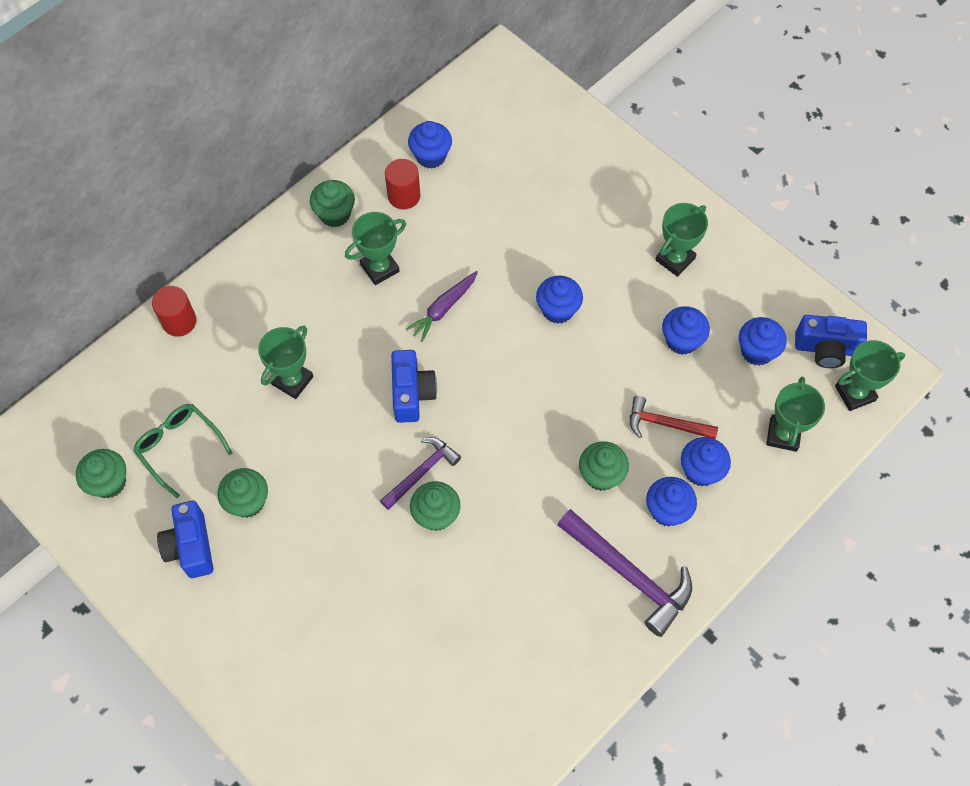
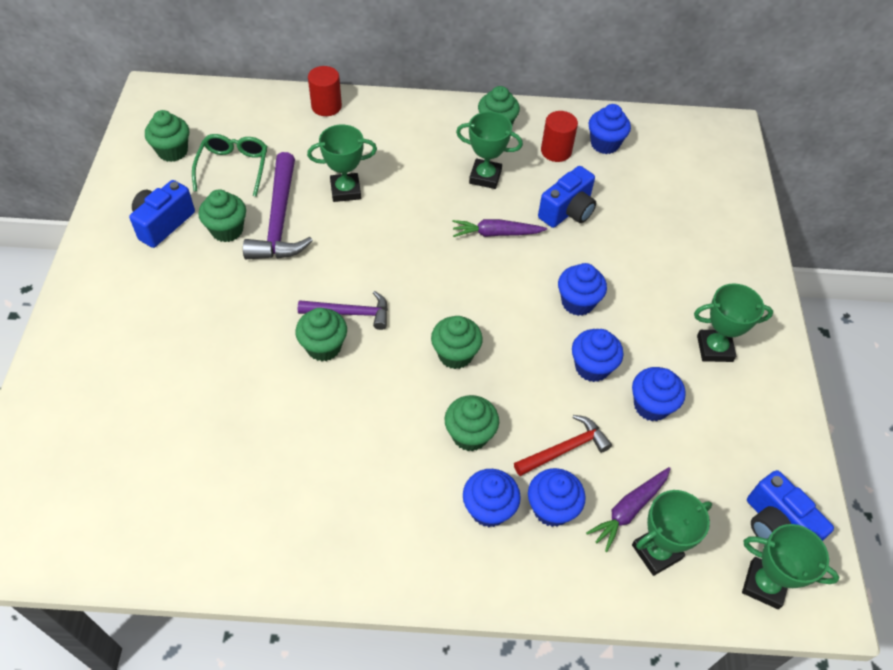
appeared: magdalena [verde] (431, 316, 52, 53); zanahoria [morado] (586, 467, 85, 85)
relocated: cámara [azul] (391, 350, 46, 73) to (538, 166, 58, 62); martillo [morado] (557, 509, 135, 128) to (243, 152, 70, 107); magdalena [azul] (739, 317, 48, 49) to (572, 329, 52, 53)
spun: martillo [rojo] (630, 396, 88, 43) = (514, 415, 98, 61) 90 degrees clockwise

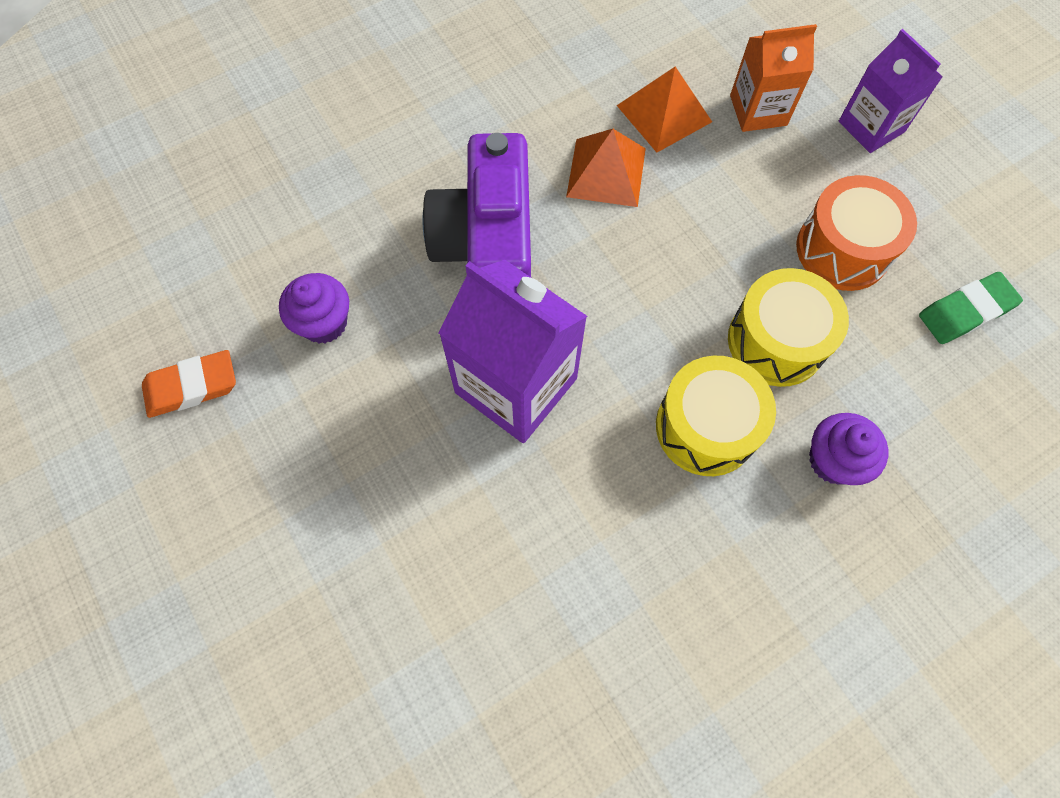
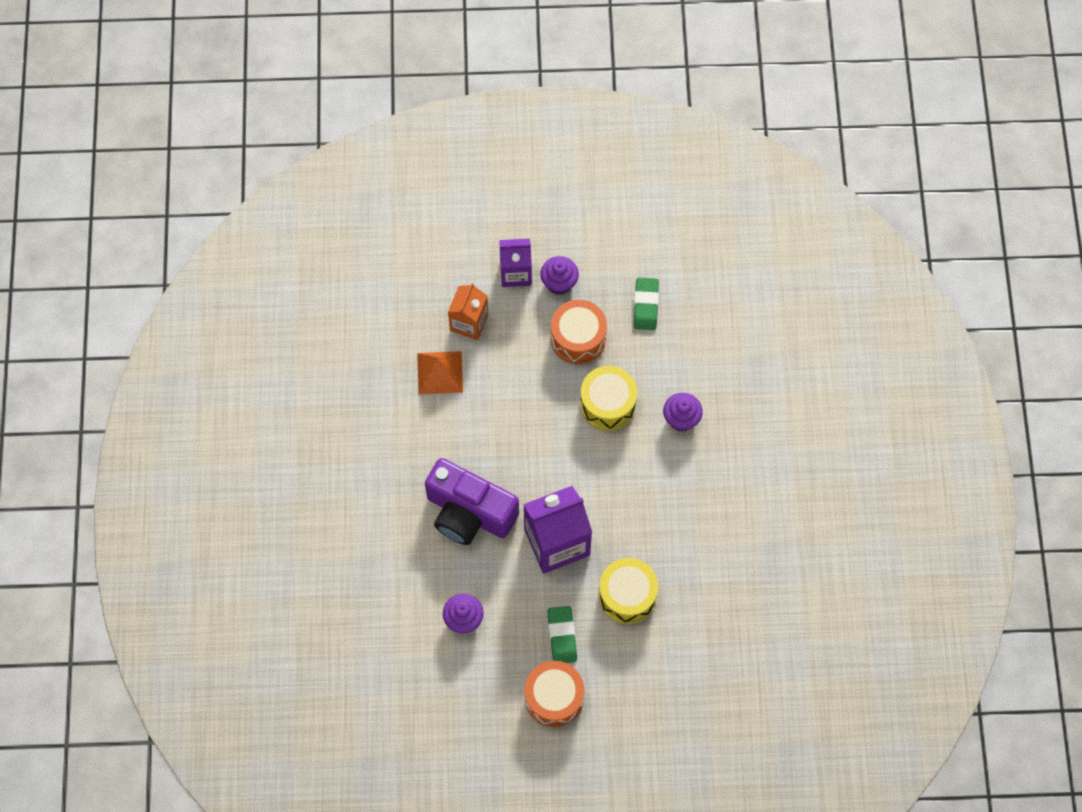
missing: goma de borrar [naranja] (142, 350, 94, 68); pirámide [naranja] (566, 129, 80, 78)
appeared: tambor [naranja] (525, 661, 59, 66); magdalena [morado] (540, 256, 39, 39); goma de borrar [verde] (547, 606, 30, 57)
relocated: tambor [amarillo] (656, 356, 120, 120) to (599, 558, 59, 66)

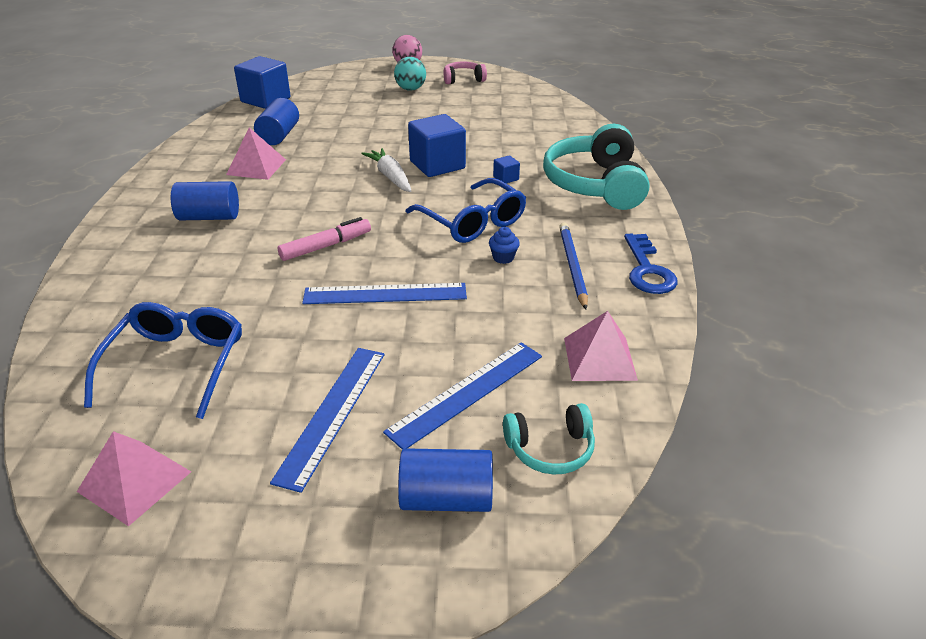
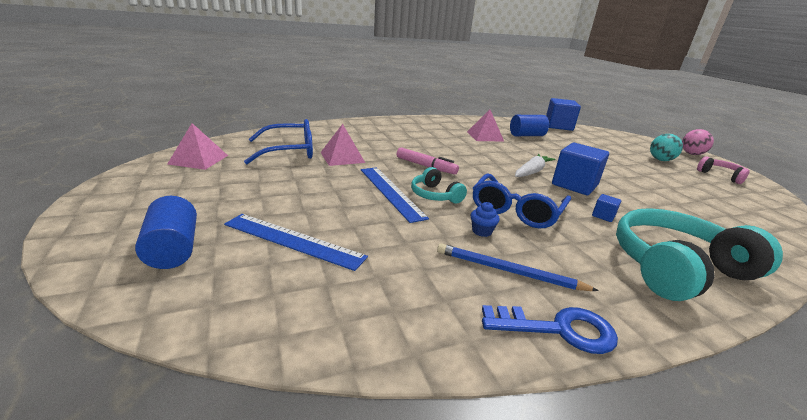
missing: cilindro [azul] (171, 181, 68, 39); regla [azul] (270, 348, 115, 145)
relocated: auriculares [turquesa] (503, 403, 92, 72) to (411, 167, 56, 37); pirámide [rosa] (564, 311, 74, 70) to (320, 124, 45, 42)
spun: lápiz [azul] (559, 223, 29, 87) = (437, 243, 162, 48) 135 degrees counterclockwise; llave [azul] (624, 234, 53, 60) = (482, 305, 136, 49) 150 degrees counterclockwise

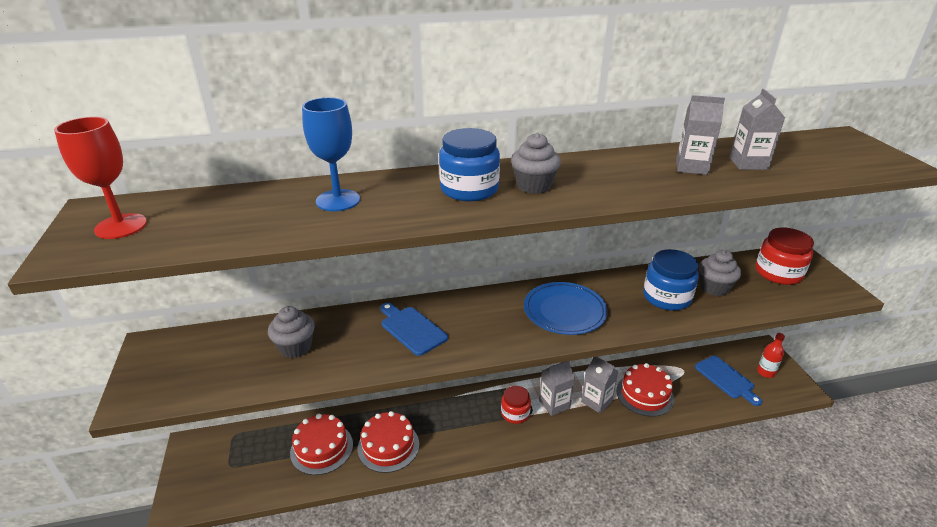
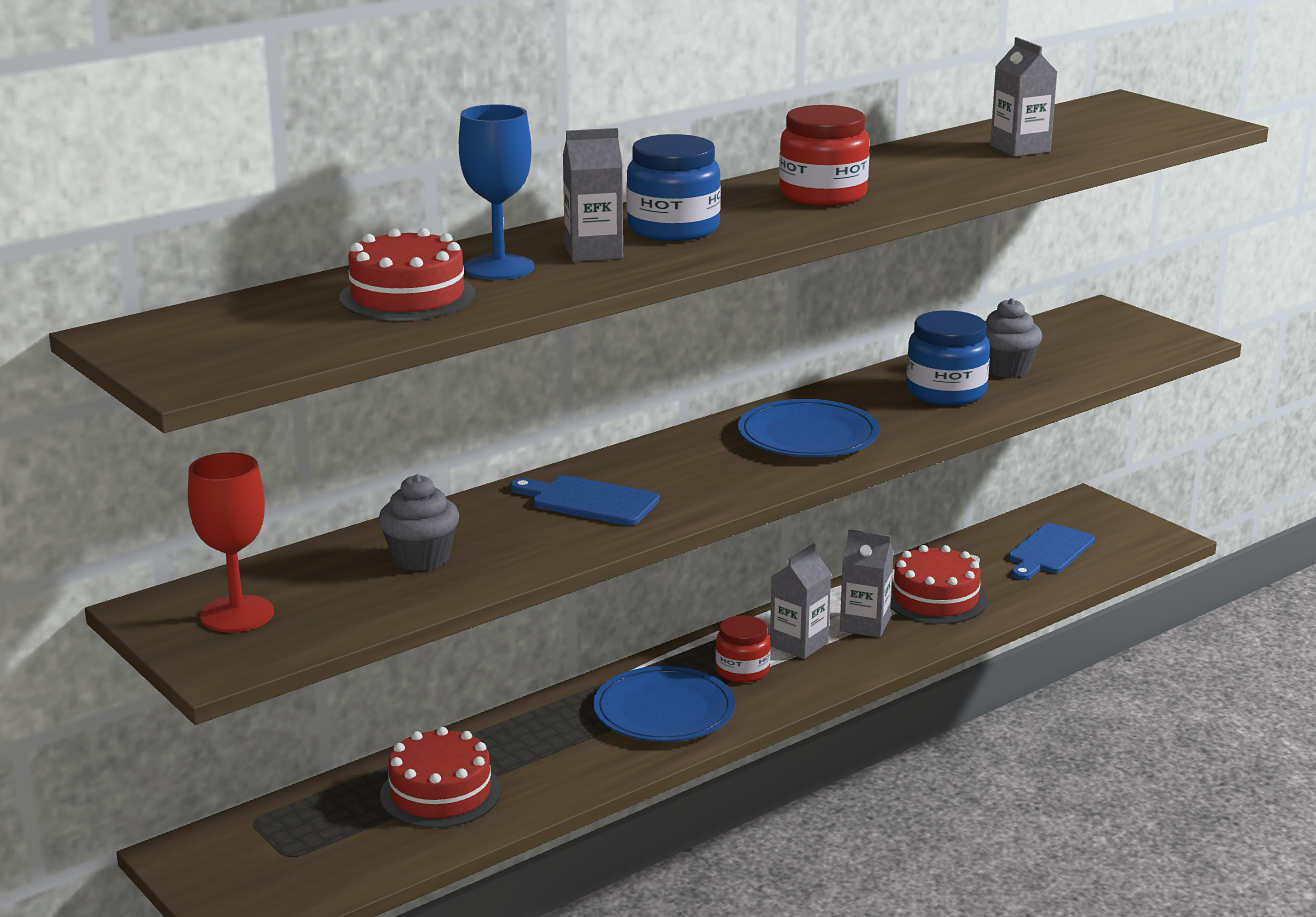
missing: magdalena [gris] (511, 133, 50, 61); botella [rojo] (757, 333, 28, 45)
appeared: plato [azul] (593, 666, 142, 76)
relocated: copa [rojo] (54, 117, 93, 122) to (188, 452, 86, 180); tarta [rojo] (357, 411, 62, 62) to (339, 228, 137, 92); cartón de leche [gris] (676, 95, 49, 80) to (563, 128, 60, 134); tarro [rojo] (756, 227, 58, 58) to (779, 105, 90, 101)
spun: tabla de cortar [azul] (695, 356, 67, 50) = (1008, 523, 87, 57) 90 degrees clockwise

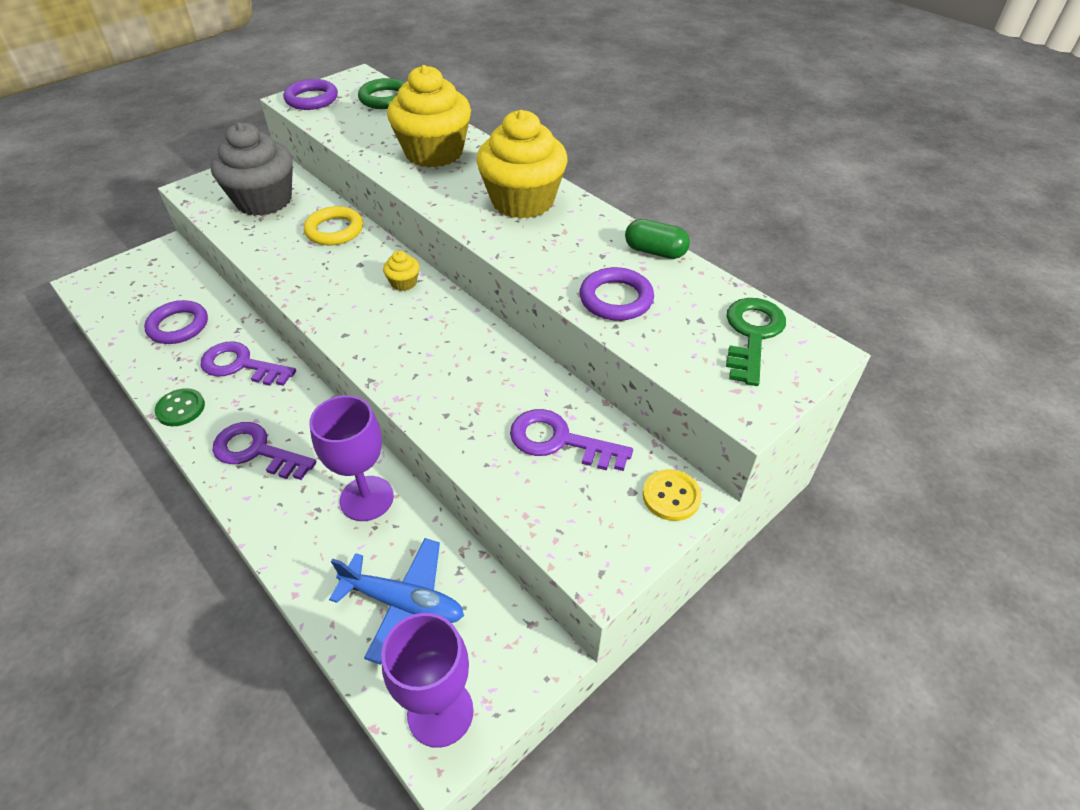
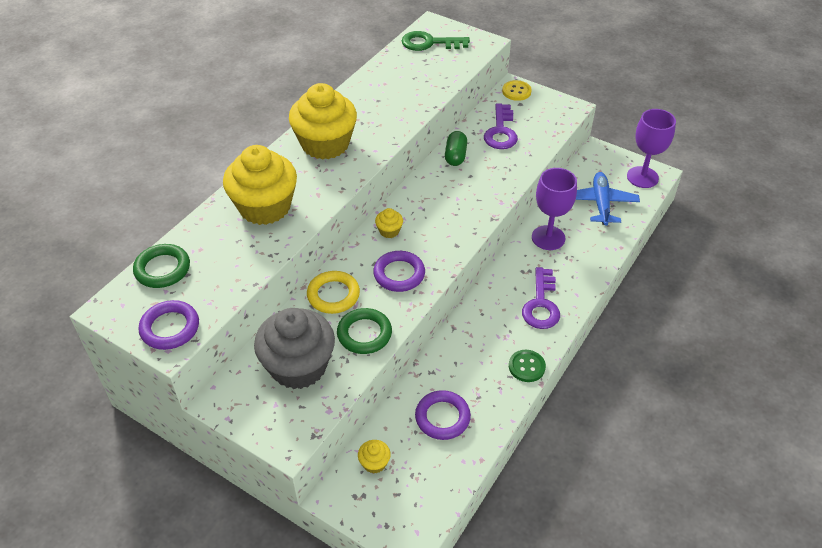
missing: llave [morado] (200, 341, 96, 45)
appeared: anillo [verde] (337, 308, 55, 46); magdalena [amarillo] (358, 440, 33, 34)
relocated: anillo [morado] (580, 267, 74, 54) to (373, 251, 52, 41); cápsula [verde] (625, 219, 65, 40) to (445, 131, 22, 35)

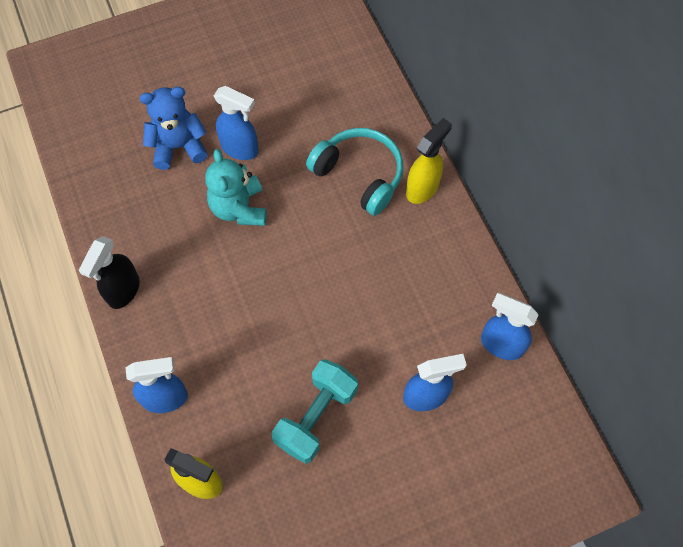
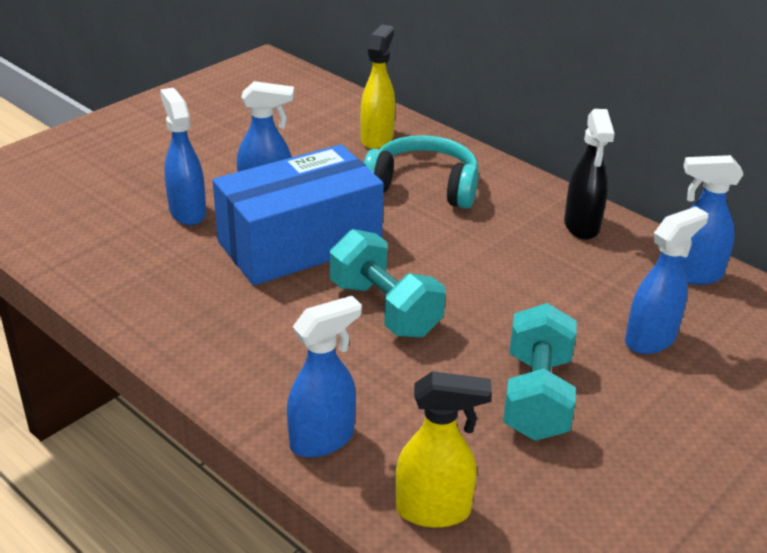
appeared: mancuerna [turquesa] (330, 229, 116, 109)
relocated: pulverizador [negro] (79, 236, 61, 73) to (564, 109, 51, 131); pulverizador [amarillo] (406, 118, 46, 86) to (360, 25, 35, 124)
exchanged: osito [azul] (139, 87, 69, 83) to pulverizador [azul] (160, 88, 46, 137); osito [turquesa] (205, 149, 62, 77) to caja [azul] (213, 144, 171, 141)

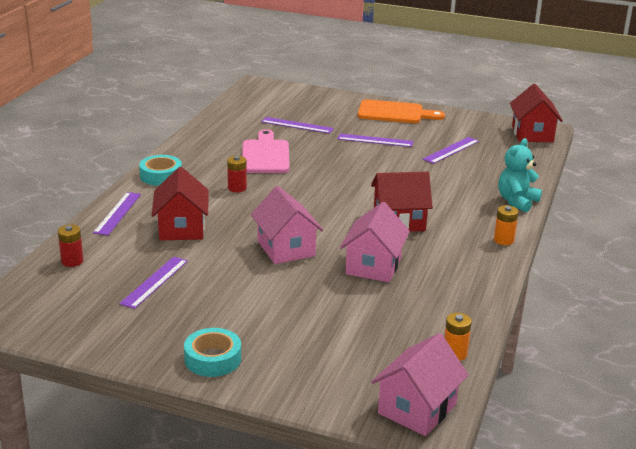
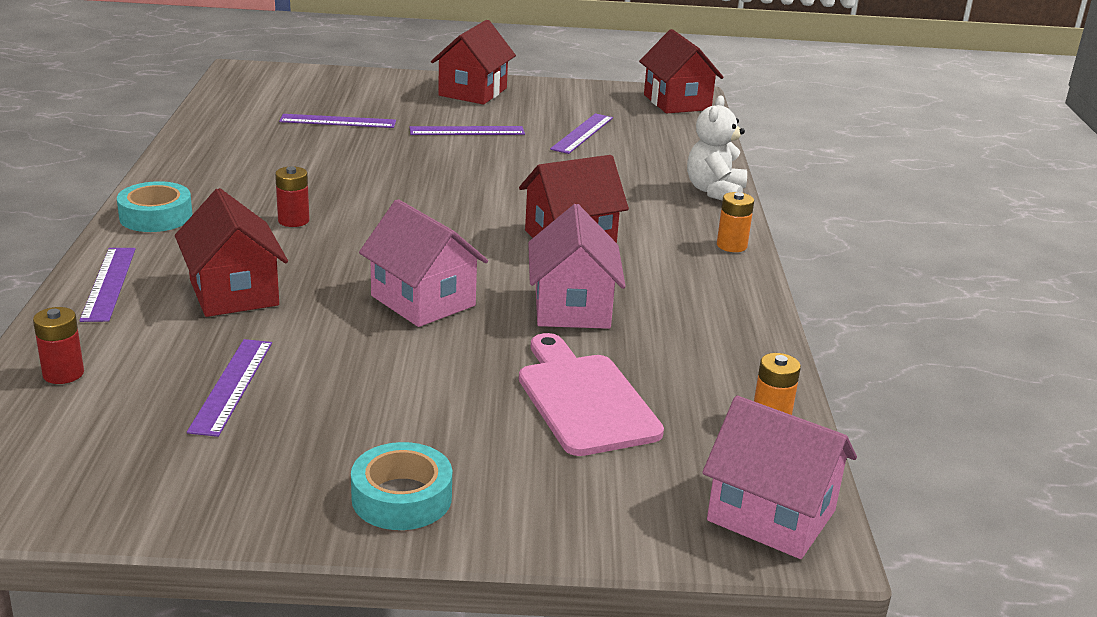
relocated: tabla de cortar [rosa] (242, 129, 47, 44) to (519, 333, 145, 123)
exchanged: tabla de cortar [naranja] (358, 99, 87, 24) to casa [rojo] (431, 20, 85, 85)
colour: osito [turquesa] (499, 138, 43, 75) to osito [blanco] (687, 95, 60, 106)
spun: casa [rosa] (371, 333, 98, 103) = (702, 396, 155, 163) 75 degrees counterclockwise

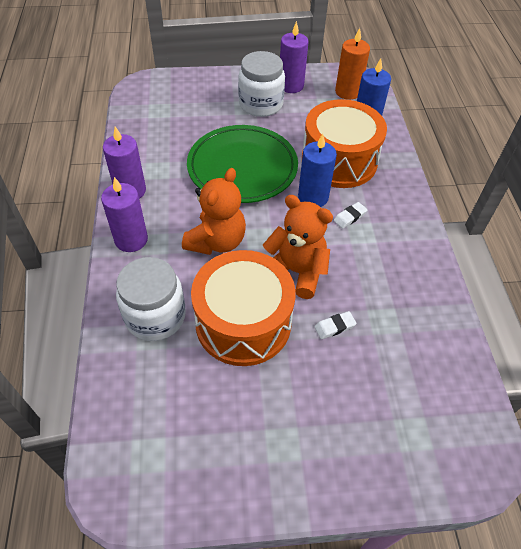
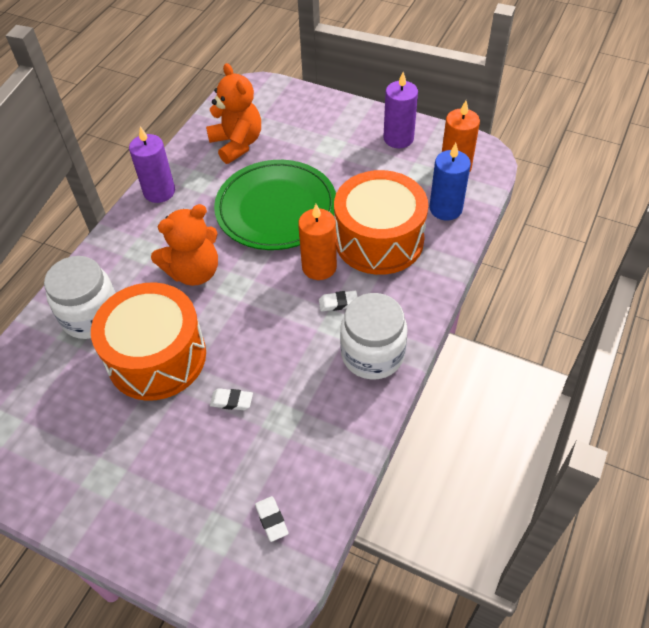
missing: vela [morado] (101, 177, 47, 75)
appeared: goma de borrar [blanco] (255, 496, 34, 46)
relocated: tarro [blanco] (238, 51, 47, 66) to (340, 293, 68, 87); osito [naranja] (263, 195, 70, 104) to (206, 63, 55, 101)
colour: vela [azul] (298, 134, 39, 73) to vela [naranja] (298, 204, 39, 76)

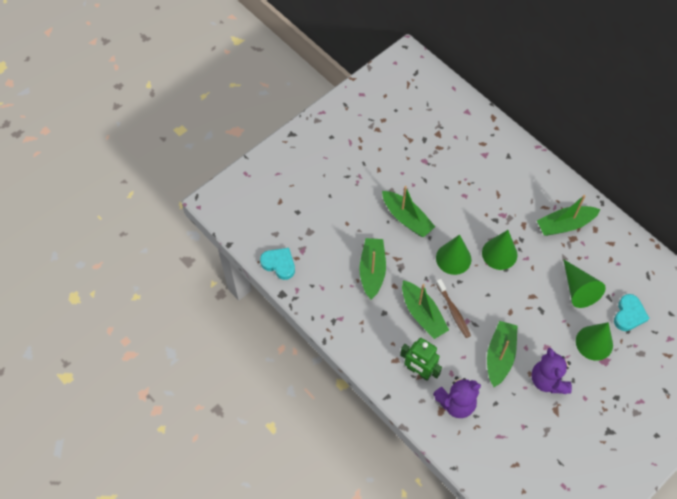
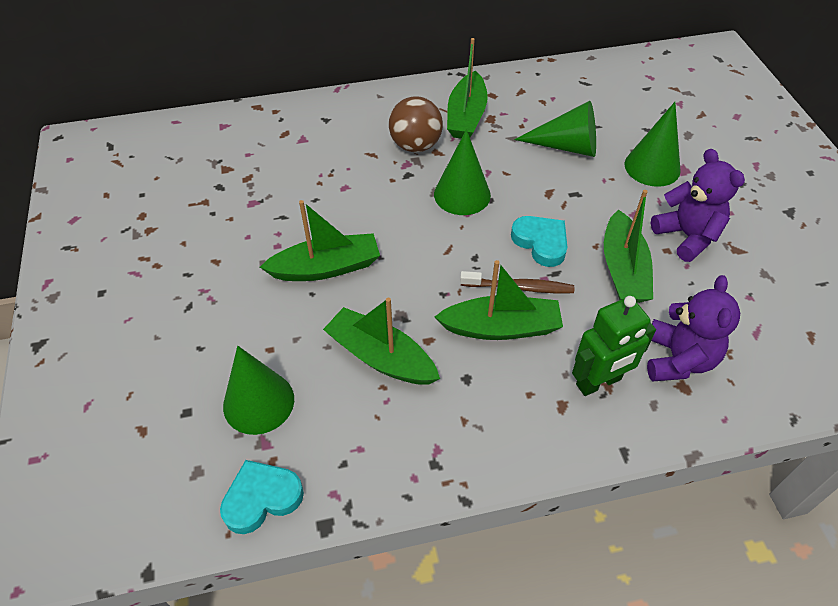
appeared: pelota [marrón] (389, 97, 54, 55)
relocated: cono [verde] (436, 235, 35, 40) to (223, 346, 71, 89); corazón [turquesa] (614, 294, 36, 37) to (511, 216, 56, 51)
spun: barco [verde] (487, 321, 30, 66) = (604, 190, 49, 113) 135 degrees counterclockwise; osito [morado] (531, 348, 41, 46) = (651, 149, 94, 113) 135 degrees counterclockwise

